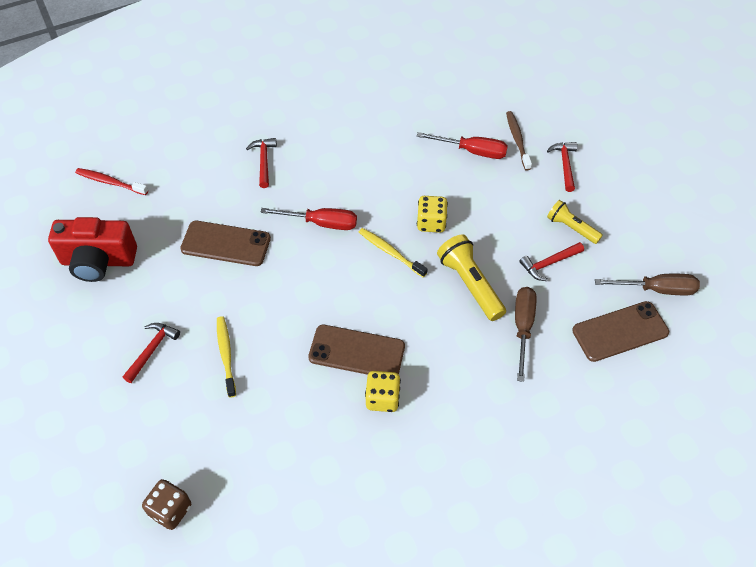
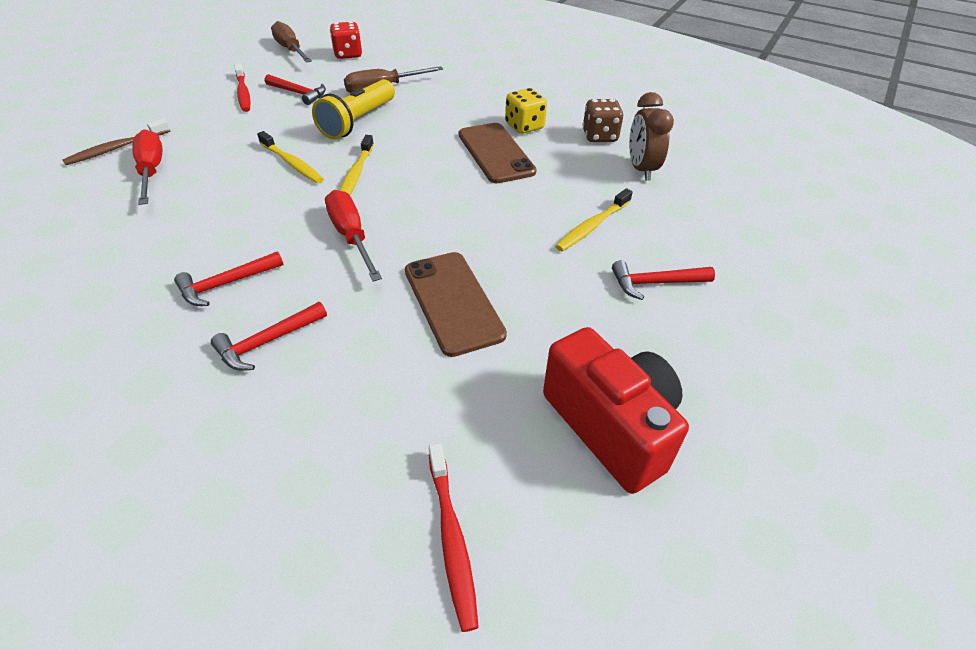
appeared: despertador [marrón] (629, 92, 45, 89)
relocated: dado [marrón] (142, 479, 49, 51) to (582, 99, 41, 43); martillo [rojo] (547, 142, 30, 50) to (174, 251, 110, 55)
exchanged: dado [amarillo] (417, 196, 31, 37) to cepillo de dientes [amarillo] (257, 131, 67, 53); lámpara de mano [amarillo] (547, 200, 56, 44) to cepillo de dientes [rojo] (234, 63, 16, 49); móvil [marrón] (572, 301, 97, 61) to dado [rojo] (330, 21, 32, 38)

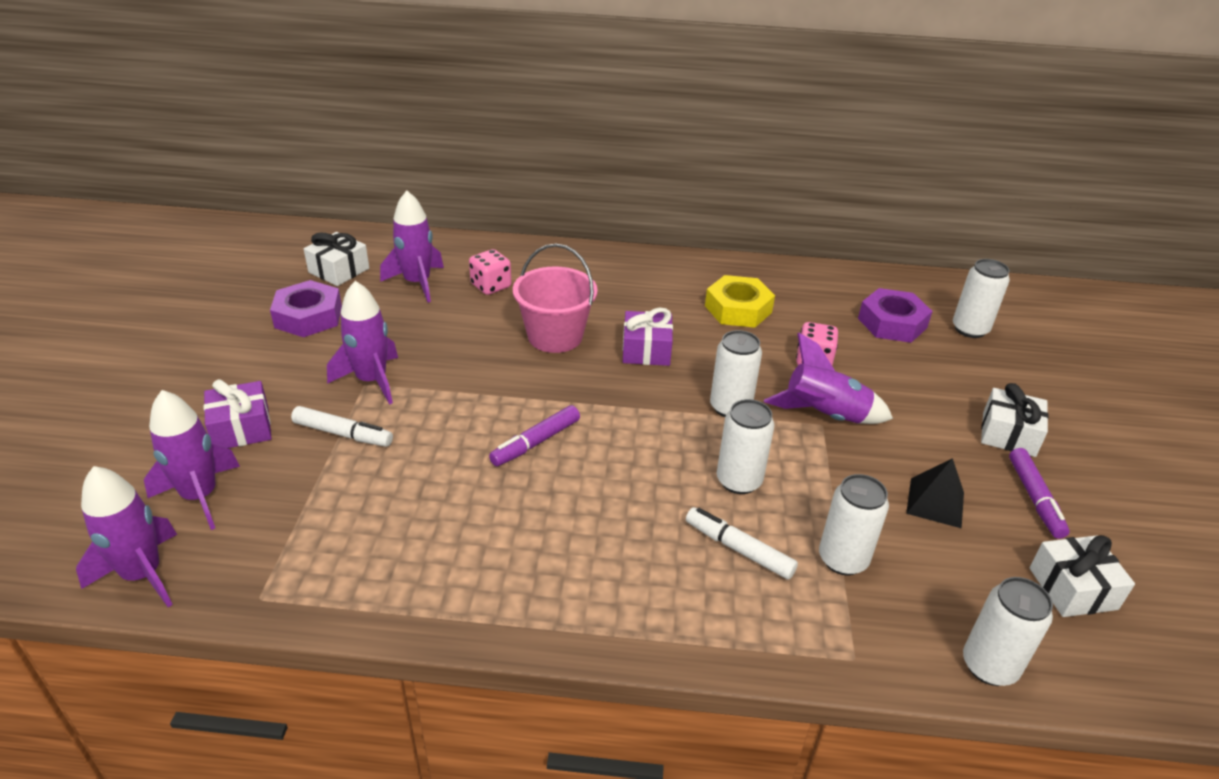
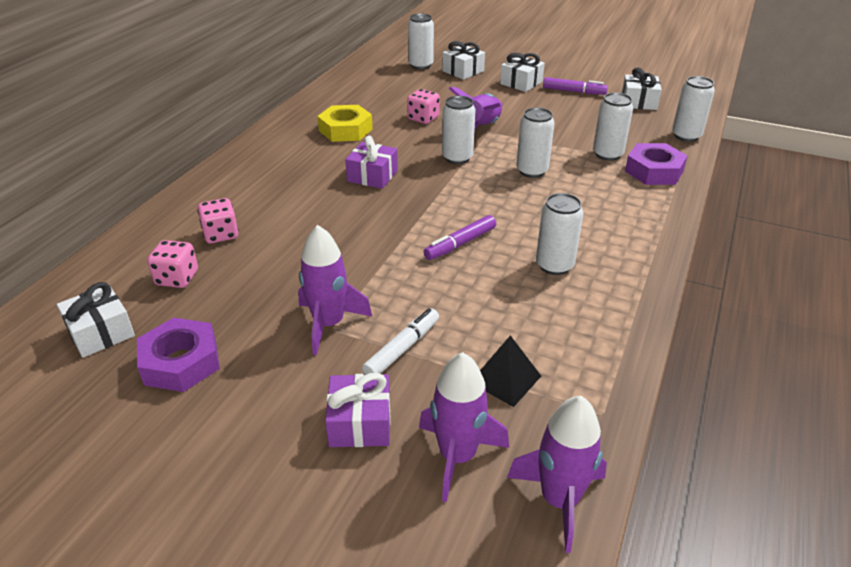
missing: balde [rosa] (513, 244, 85, 109); rotulador [blanco] (686, 507, 112, 73)
appeared: regalo [blanco] (442, 41, 43, 39); lata [blanco] (536, 193, 47, 82)
relocated: tuerca [morado] (858, 288, 75, 55) to (625, 143, 63, 42); pirámide [negro] (906, 458, 58, 70) to (480, 335, 61, 72)
exchanged: cohete [morado] (380, 191, 64, 112) to dado [rosa] (147, 240, 51, 48)
spun: rotulador [morado] (489, 405, 91, 61) = (424, 215, 72, 45) 75 degrees clockwise

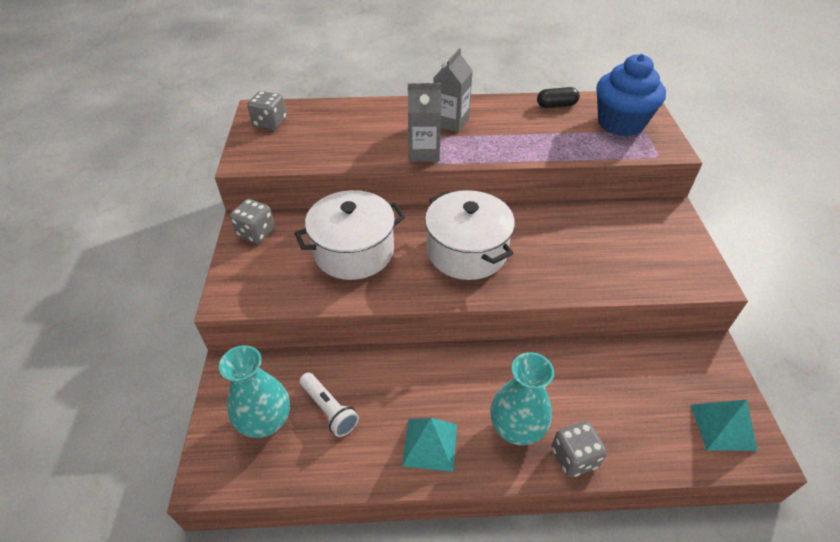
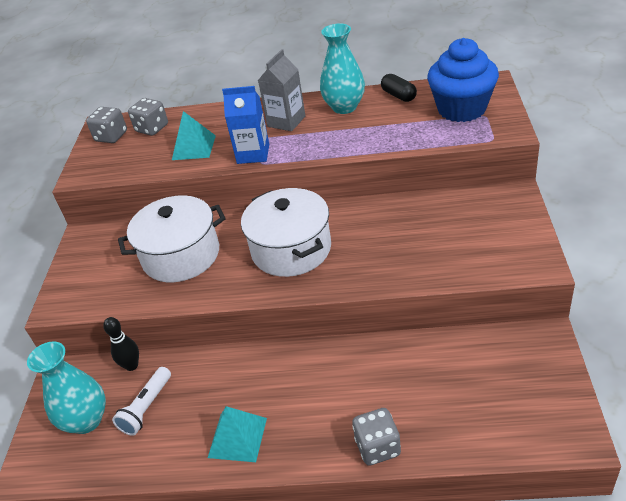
appeared: bolo [negro] (103, 317, 36, 54)
relocated: dado [gris] (230, 199, 45, 44) to (128, 98, 40, 38); florero [turquesa] (490, 352, 64, 93) to (320, 24, 45, 90); pirámide [turquesa] (691, 400, 66, 51) to (172, 111, 44, 49)
colour: cartón de leche [gris] (408, 83, 33, 79) to cartón de leche [azul] (222, 86, 47, 78)
spun: lámpara de mano [blanco] (300, 373, 59, 64) = (112, 367, 59, 69) 60 degrees clockwise; cápsula [negro] (537, 87, 43, 21) = (381, 74, 36, 28) 60 degrees clockwise

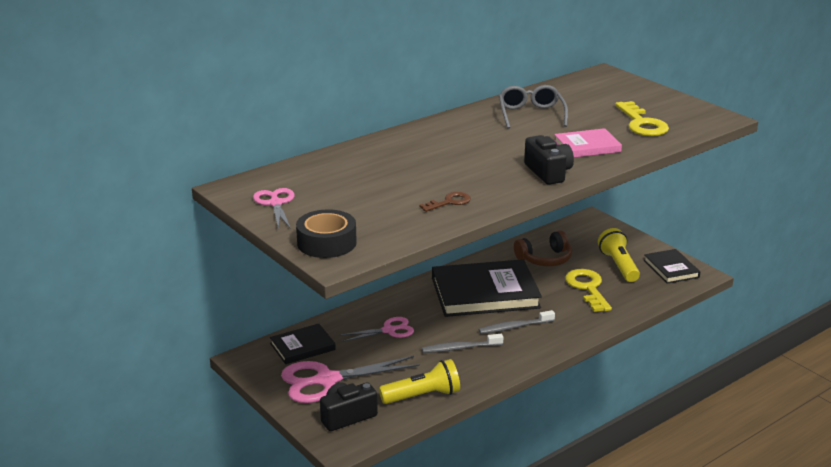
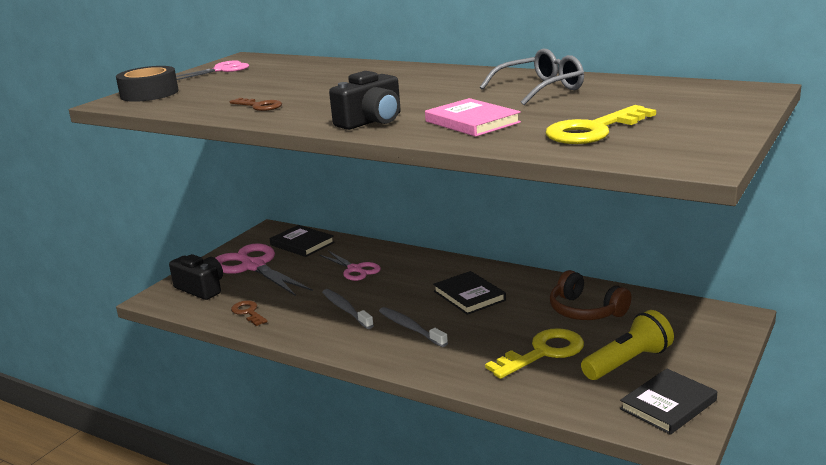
exchanged: lámpara de mano [amarillo] (379, 359, 81, 45) to llave [marrón] (231, 301, 37, 25)
size: libro [negro] (432, 259, 110, 58) = (433, 271, 73, 44) x0.52

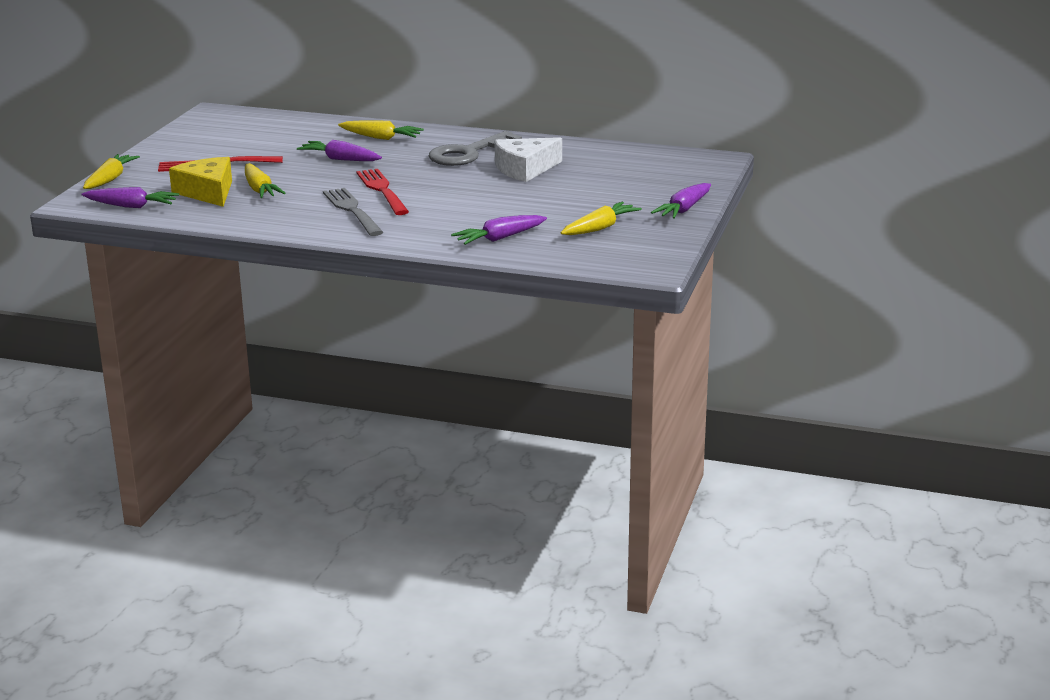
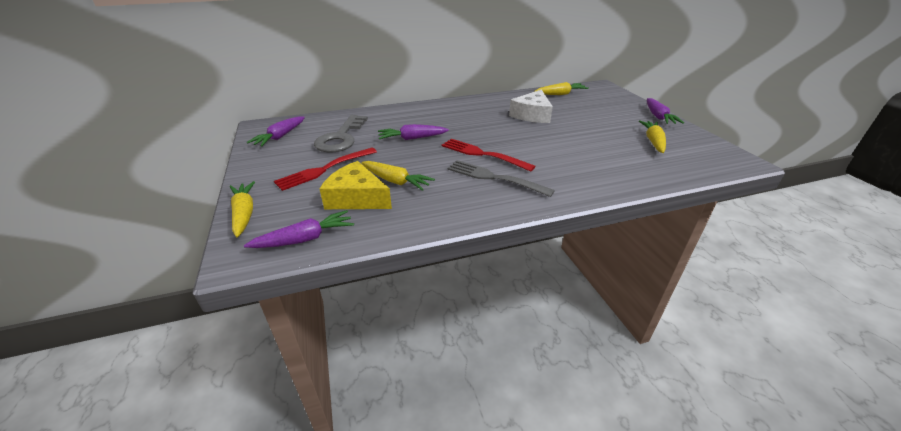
relocated: zanahoria [amarillo] (338, 120, 86, 20) to (534, 82, 55, 13); llave [gris] (429, 131, 93, 35) to (314, 115, 54, 37); zanahoria [morado] (451, 215, 96, 30) to (247, 116, 58, 31)

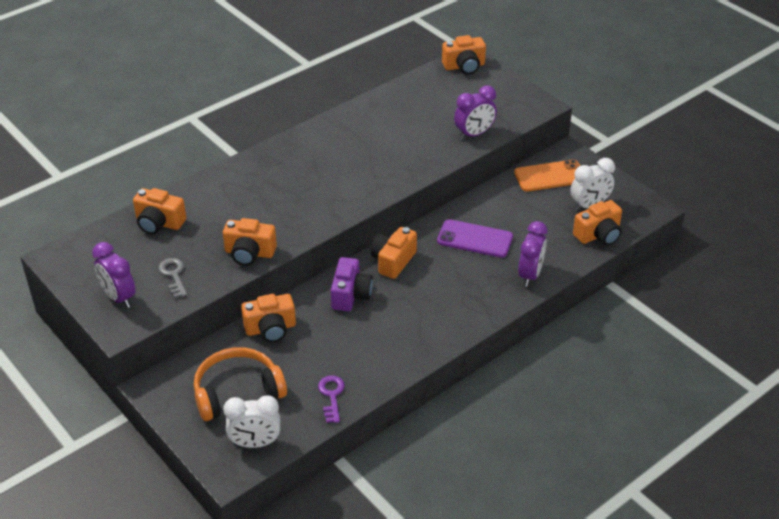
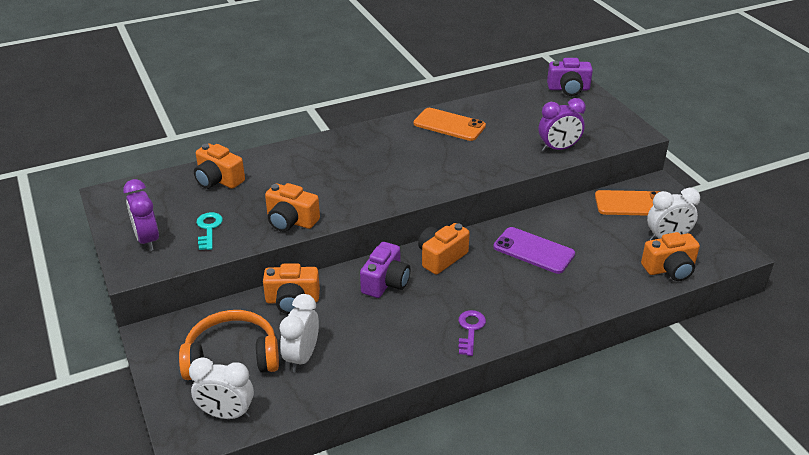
missing: despertador [morado] (518, 221, 30, 66)
appeared: despertador [blanco] (280, 294, 39, 78); móvil [naranja] (414, 108, 72, 33)
relocated: llave [morado] (318, 375, 27, 48) to (458, 310, 28, 46)
colour: llave [gris] (158, 258, 29, 40) to llave [turquesa] (197, 212, 26, 38); cámara [naranja] (442, 35, 44, 40) to cámara [morado] (547, 58, 46, 38)

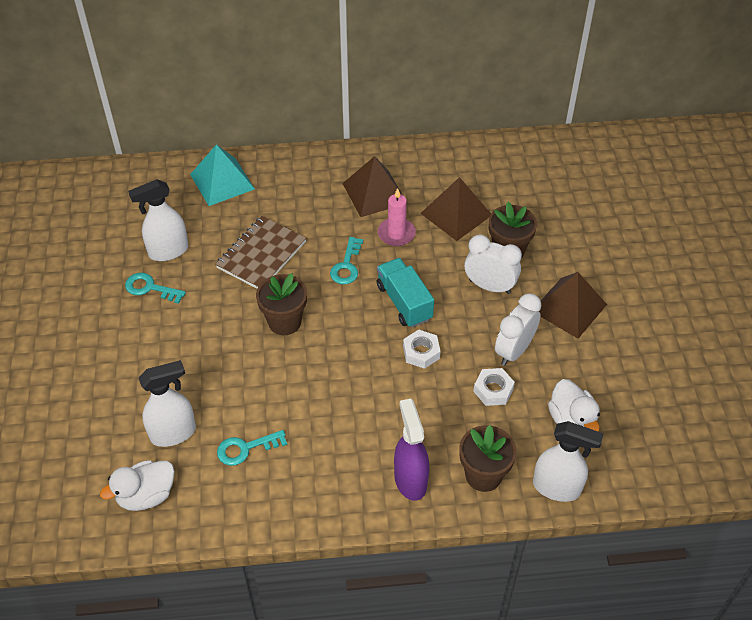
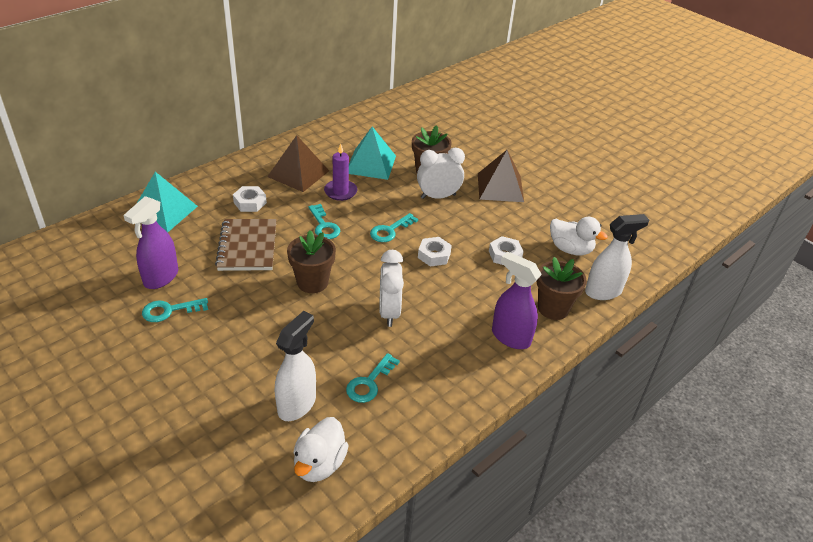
appeared: tuerca [blanco] (233, 186, 34, 26)
relocated: despertador [blanco] (495, 293, 46, 73) to (379, 250, 25, 77)
exchanged: camión [turquesa] (377, 258, 57, 70) to llave [turquesa] (370, 213, 48, 29)
colour: pulverizador [blanco] (128, 179, 61, 82) to pulverizador [morado] (124, 196, 54, 93); vela [rosa] (378, 188, 38, 58) to vela [morado] (324, 144, 33, 57); pirámide [marrón] (420, 177, 71, 64) to pirámide [turquesa] (349, 127, 47, 53)

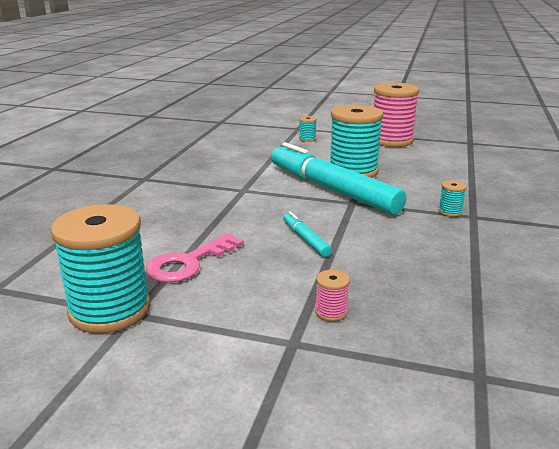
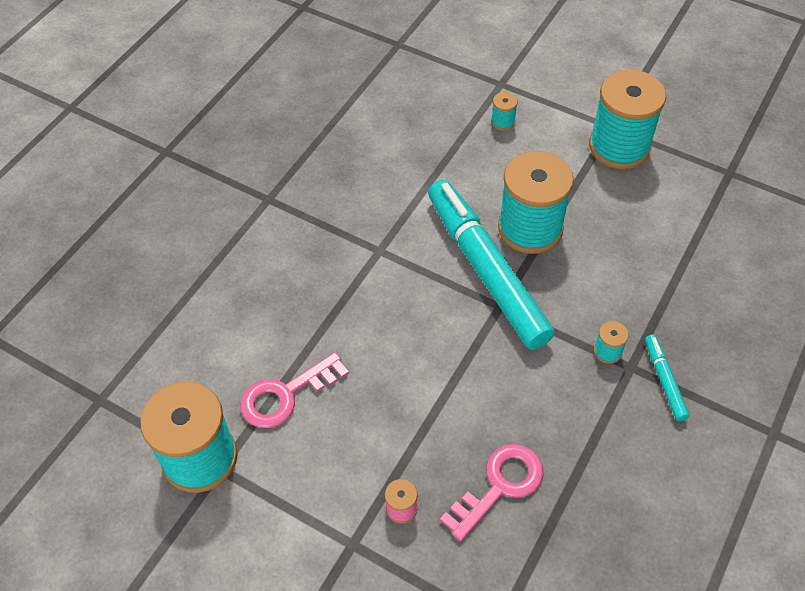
appeared: llave [rosa] (440, 444, 104, 97)
relocated: rotulador [turquesa] (283, 211, 49, 46) to (645, 335, 45, 86)
colour: carrete [rosa] (374, 83, 45, 64) to carrete [turquesa] (589, 70, 77, 99)

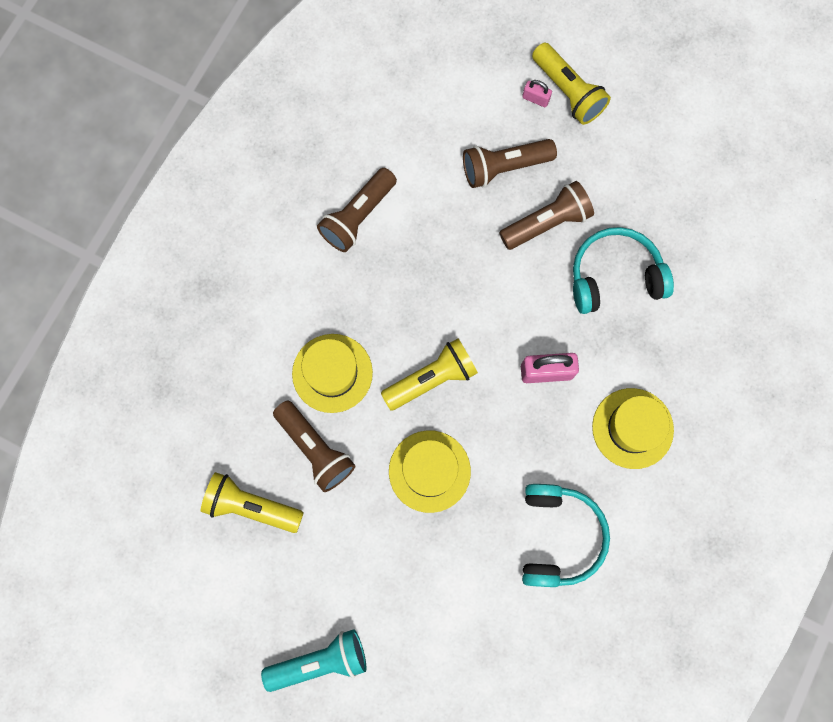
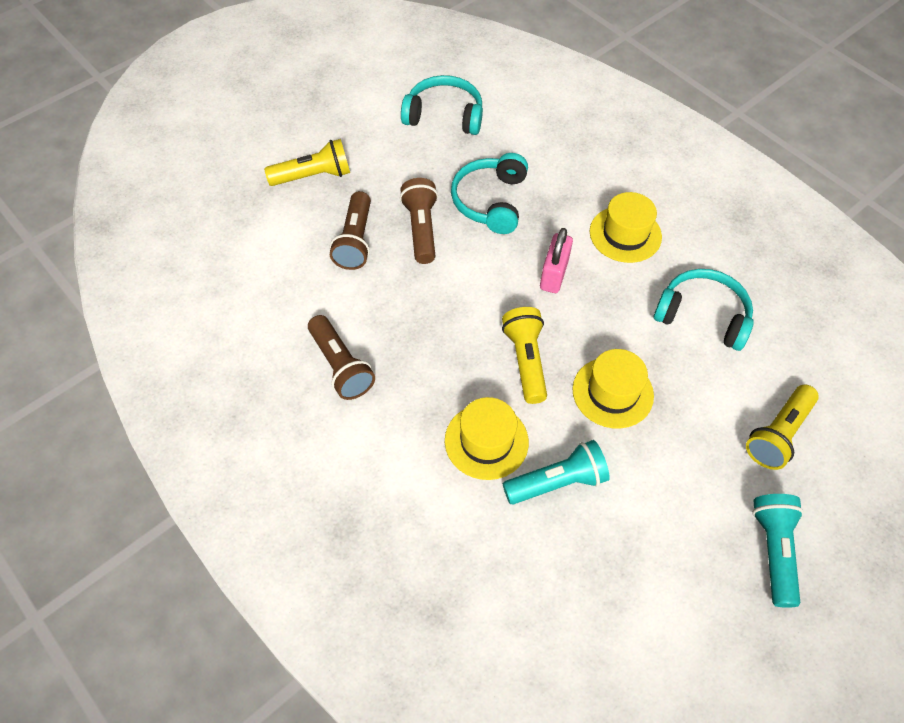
missing: candado [rosa] (522, 80, 30, 27)
appeared: auriculares [turquesa] (401, 75, 82, 60)
relocated: lámpara de mano [amarillo] (200, 472, 104, 61) to (746, 384, 73, 86)
colour: lámpara de mano [marrón] (273, 401, 83, 91) to lámpara de mano [turquesa] (503, 440, 107, 65)

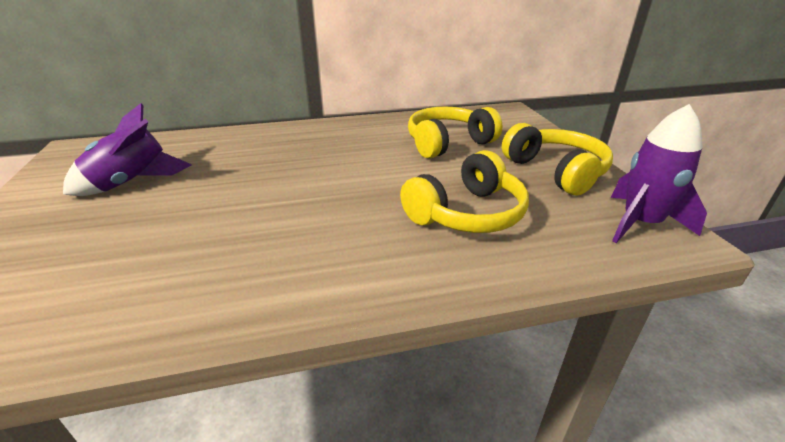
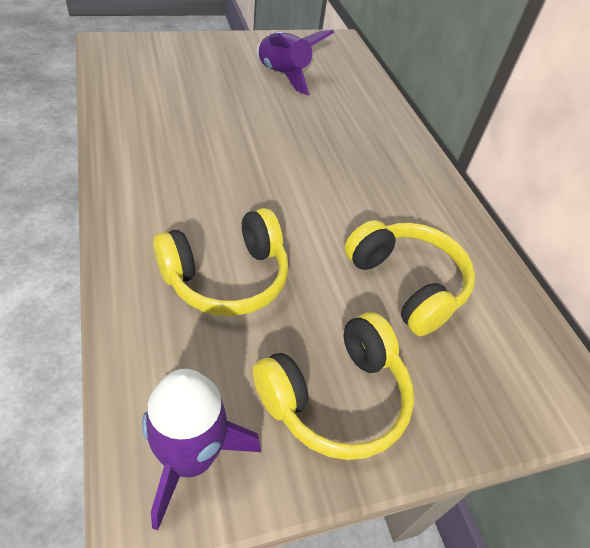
spun: auriculares [amarillo] (400, 150, 129, 83) = (153, 208, 136, 108) 75 degrees counterclockwise

